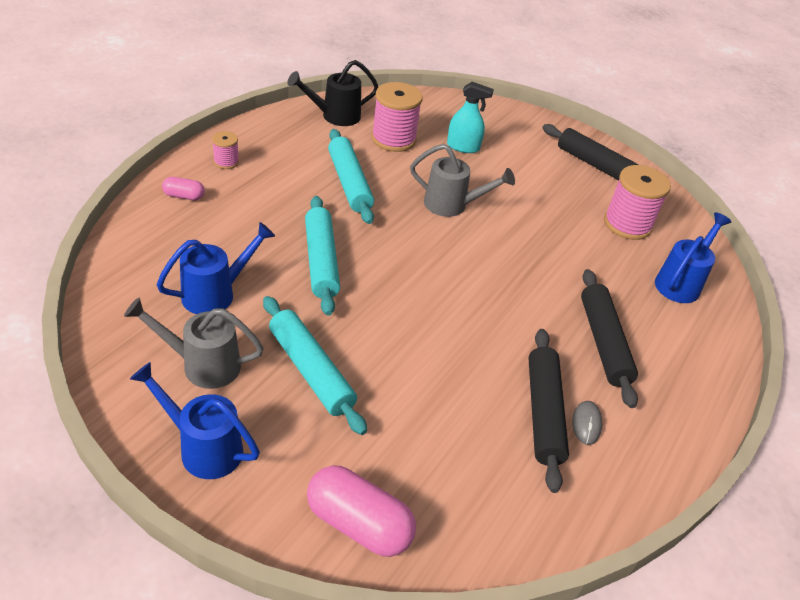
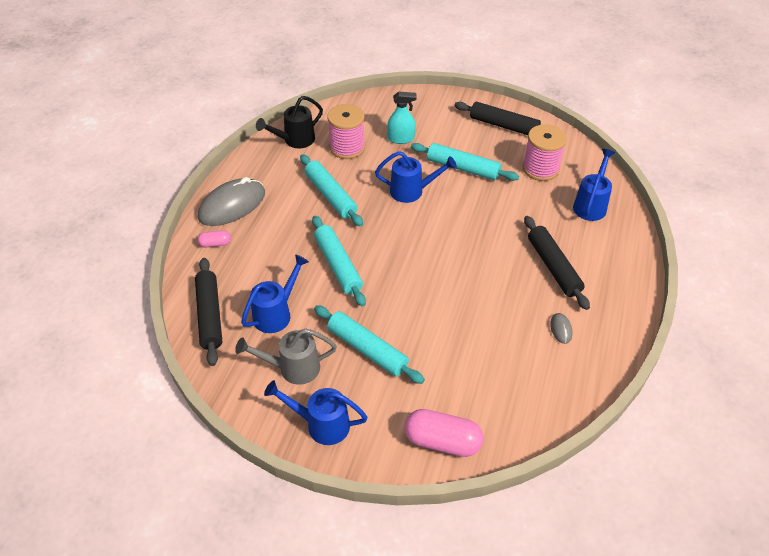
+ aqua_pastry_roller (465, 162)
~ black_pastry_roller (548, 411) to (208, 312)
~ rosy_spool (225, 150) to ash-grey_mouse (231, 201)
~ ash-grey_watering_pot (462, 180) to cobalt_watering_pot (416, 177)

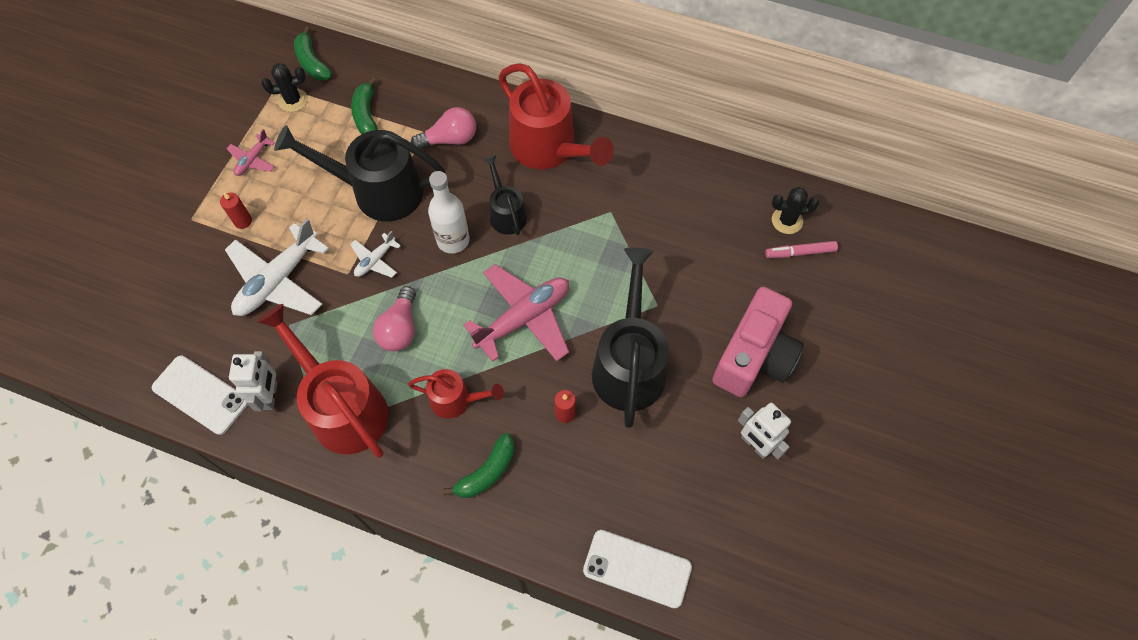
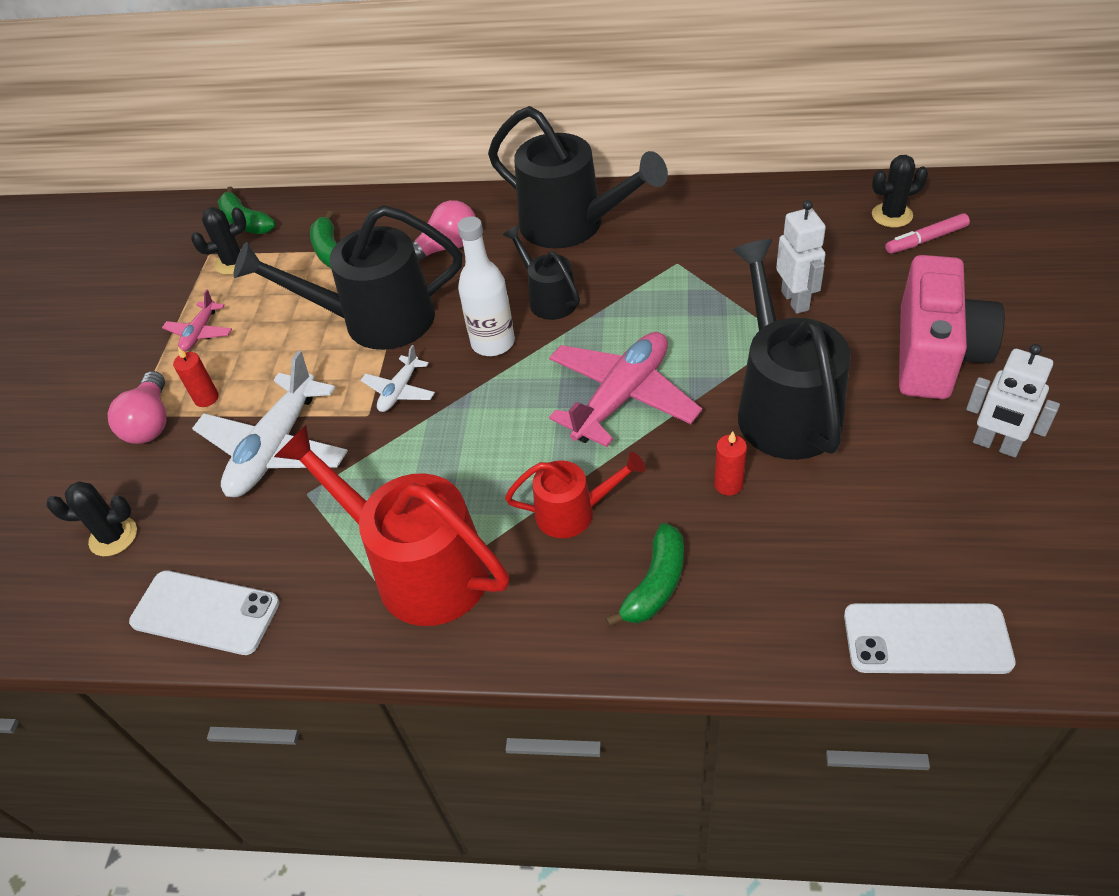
+ black_cactus (91, 518)
~ white_robot (253, 381) to (801, 257)
~ rosy_lightbulb (394, 318) to (137, 407)
~ crimson_watering_pot (556, 116) to black_watering_pot (578, 177)

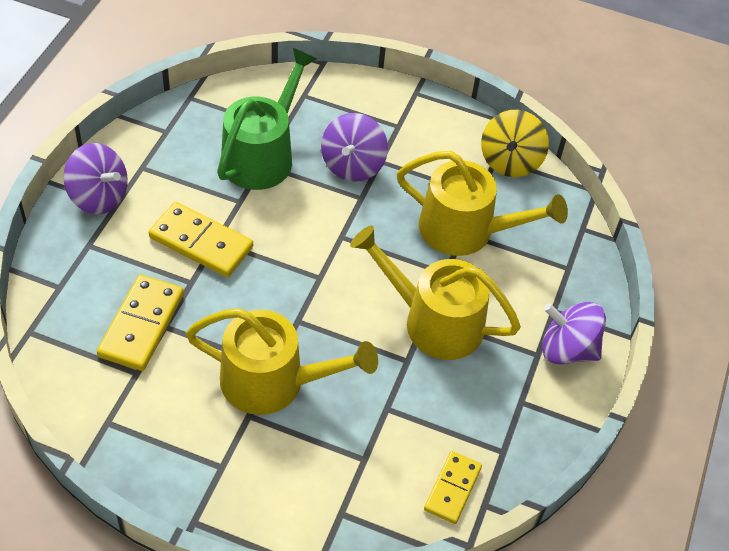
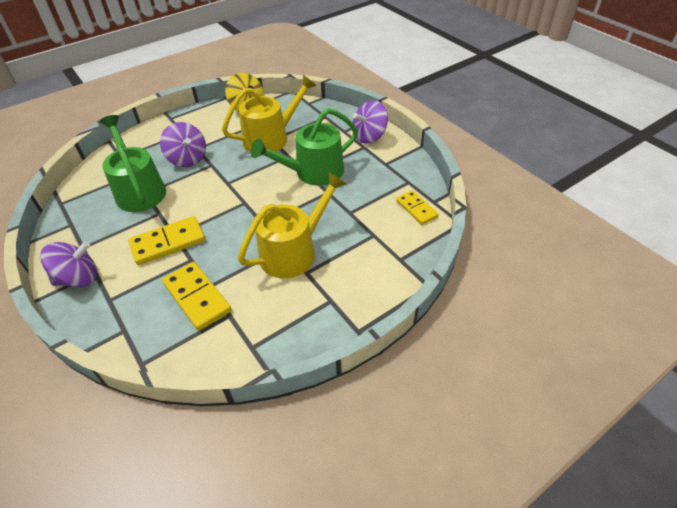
~ golden_watering_pot (435, 292) to emerald_watering_pot (304, 147)

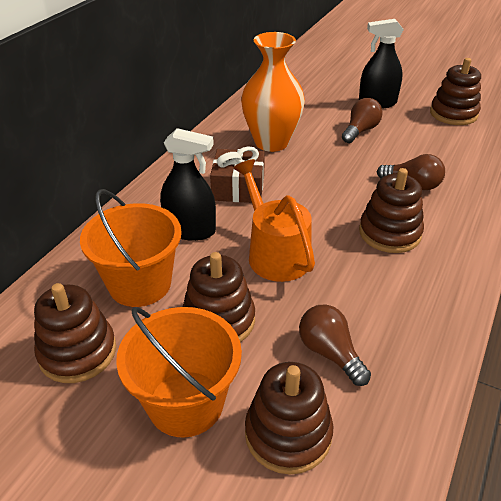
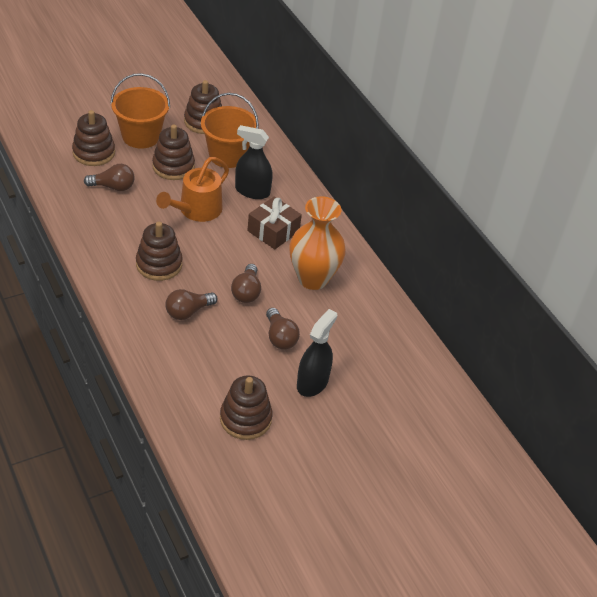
+ dark_brown_lightbulb (246, 283)
~ black_spray_bottle (188, 184) = (254, 162) 60 degrees clockwise
~ bright_orange_watering_pot (274, 220) = (192, 189) 120 degrees clockwise

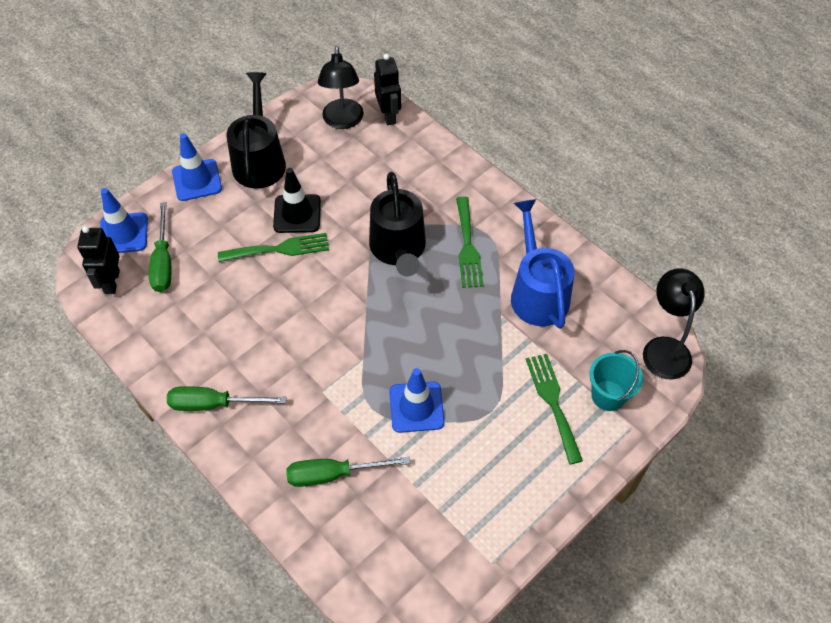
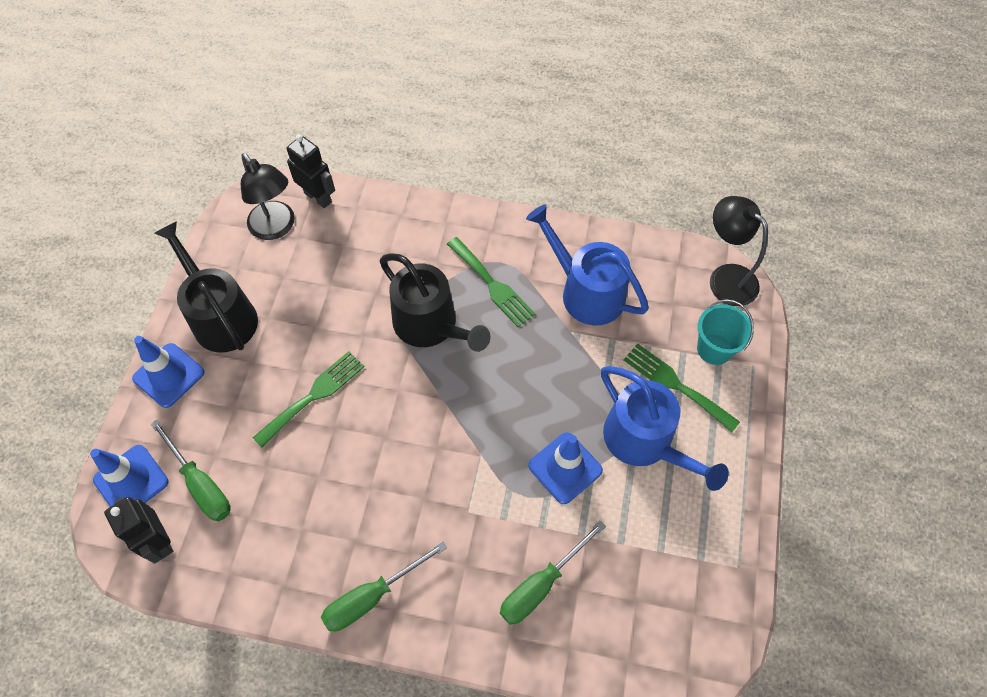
- black_safety_cone (297, 200)
+ cobalt_watering_pot (665, 428)

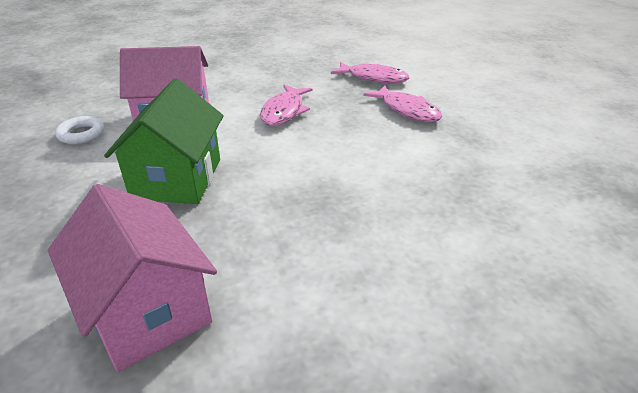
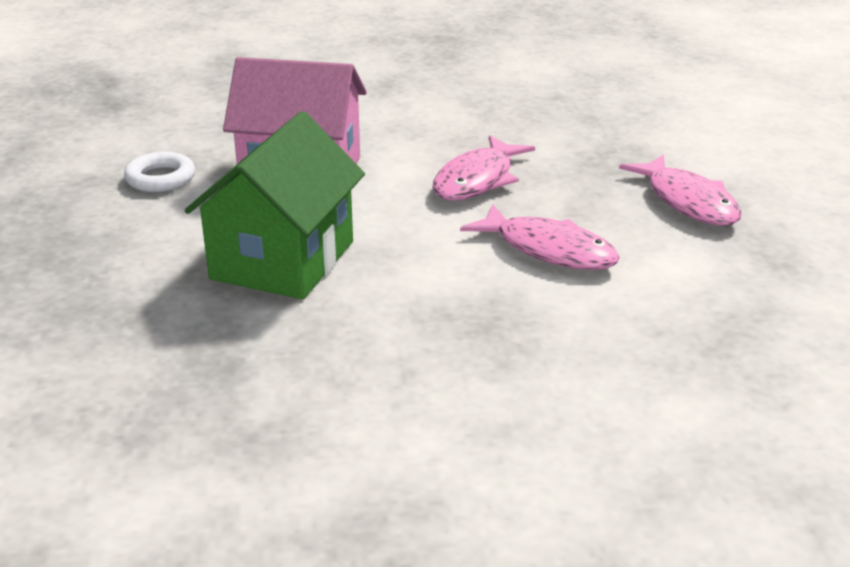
- rosy_cottage (132, 278)
~ rosy_fish (370, 72) to (540, 237)

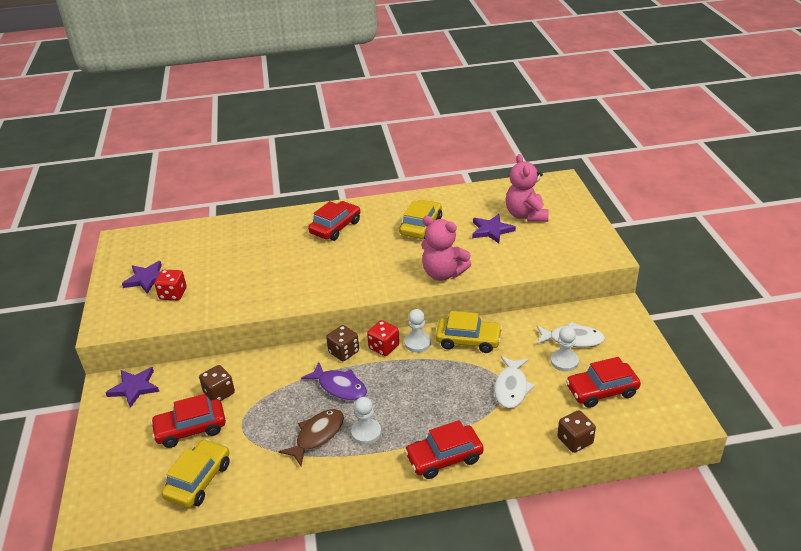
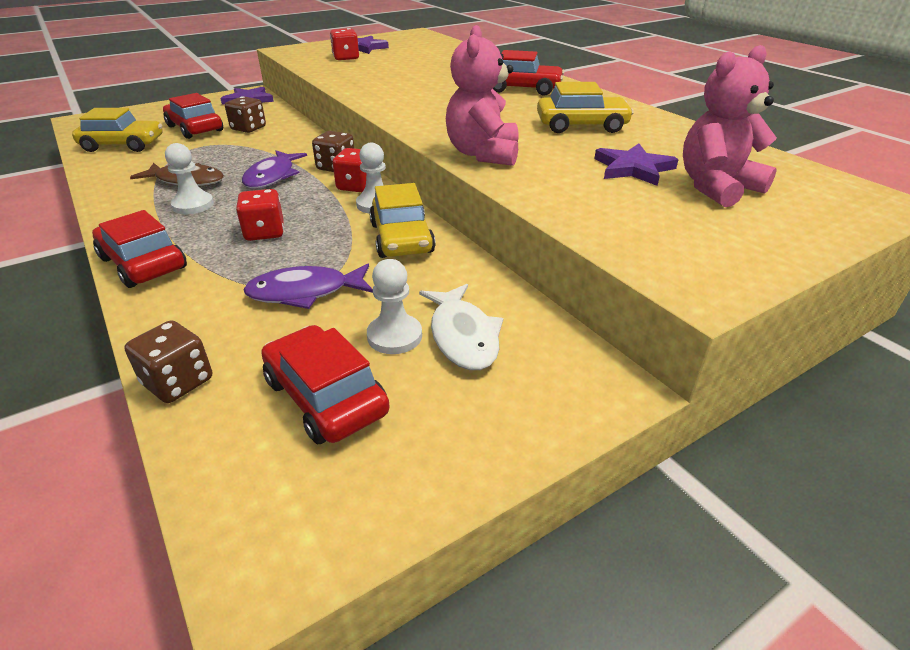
+ crimson_die (260, 215)
~ white_fish (514, 382) to royal_purple_fish (308, 286)

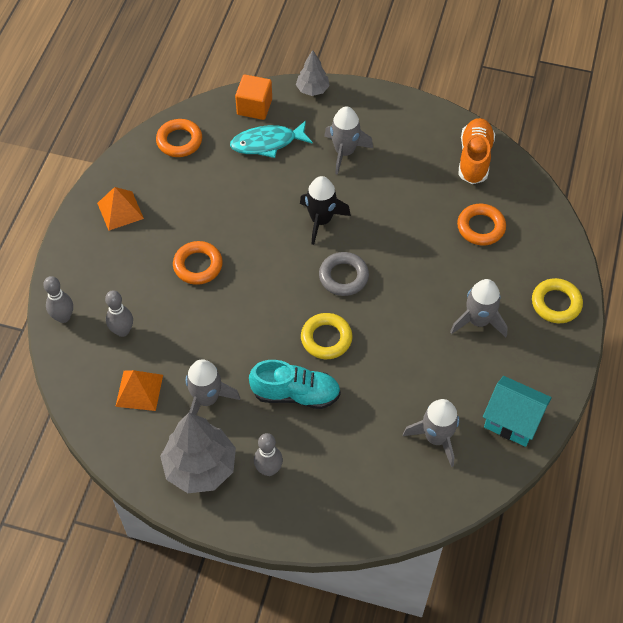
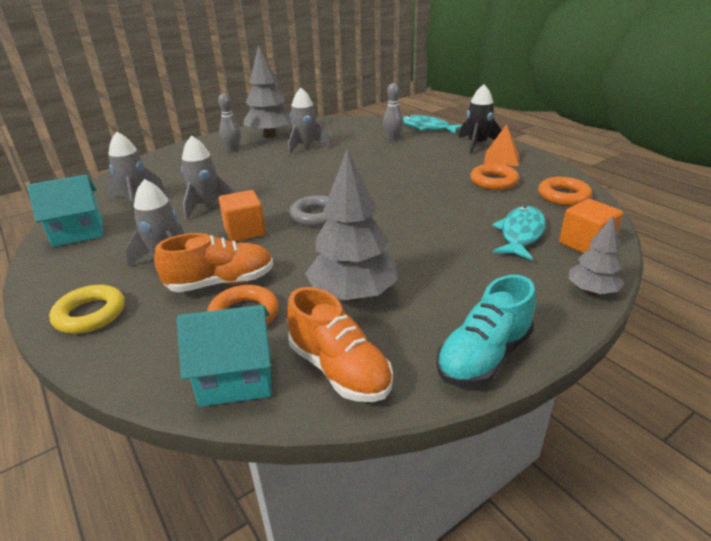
- bright_orange_pyramid (139, 390)
- golden_torus (326, 336)
+ bright_orange_shoe (213, 262)
+ aqua_cottage (224, 356)
+ bright_orange_cube (242, 216)
+ ash-grey_toy_tree (351, 225)
~ bright_orange_torus (198, 263) to (494, 177)
~ aqua_shoe (295, 384) to (486, 331)
~ black_spaceship (325, 210) to (480, 119)
~ ash-grey_spaceship (348, 140) to (207, 177)
~ ash-grey_tenpin (58, 299) to aqua_fish (432, 124)

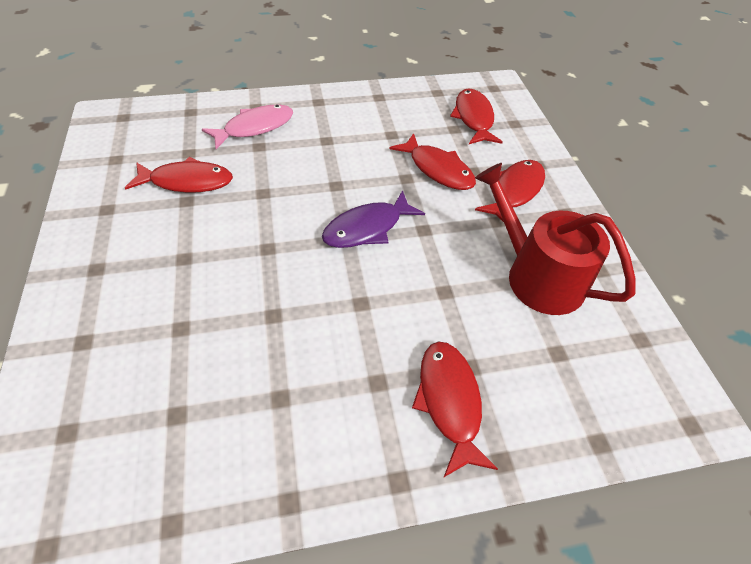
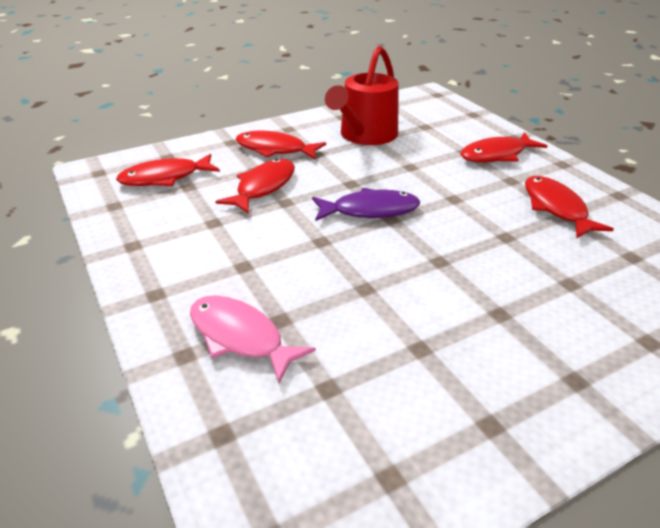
~ crimson_fish (179, 175) to (569, 207)
~ royal_purple_fish (373, 219) = (366, 204) 45 degrees counterclockwise

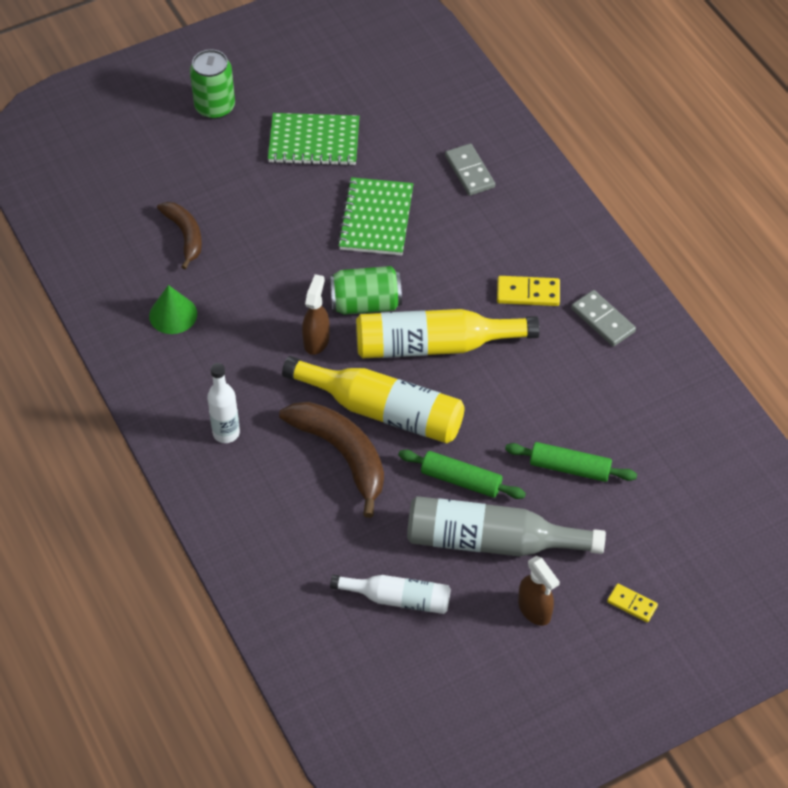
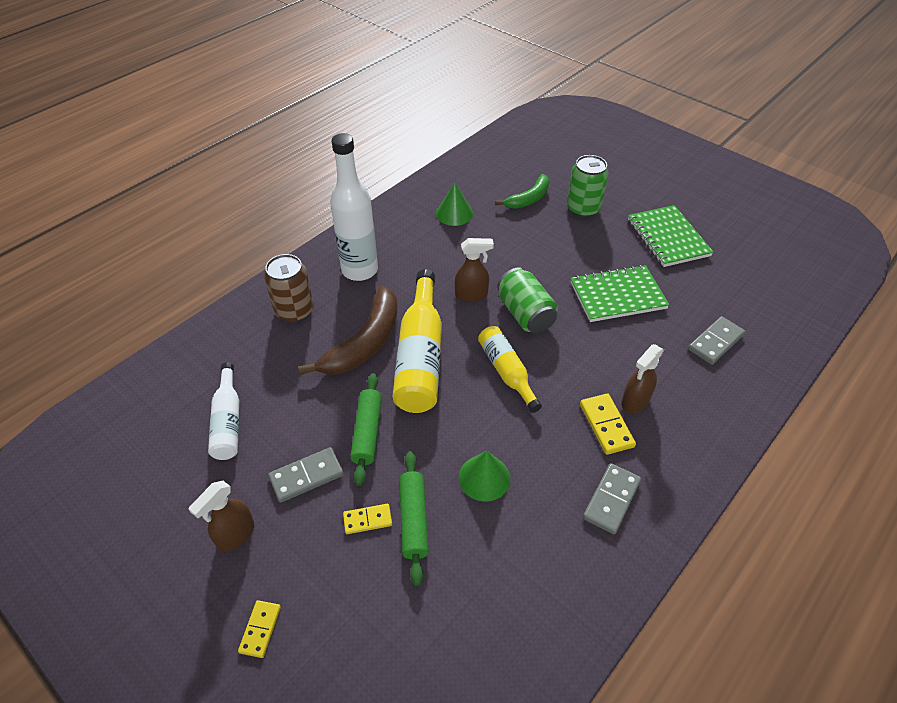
+ dark_brown_soda_can (289, 288)
+ golden_domino_tile (367, 519)
+ emerald_cone (484, 476)
+ dark_brown_spray_bottle (642, 378)
~ emerald_soda_can (212, 84) to (588, 186)
~ ash-grey_flask (506, 526) to ash-grey_domino_tile (306, 475)
~ dark_brown_banana_fruit (179, 235) to emerald_banana_fruit (522, 191)
~ white_flask (223, 403) = (354, 207) x1.67
~ golden_flask (448, 333) = (510, 369) x0.60

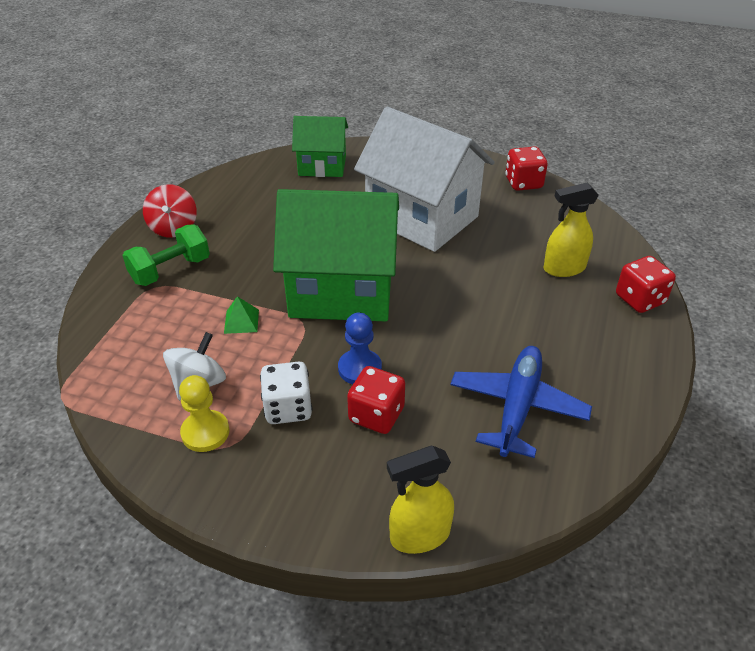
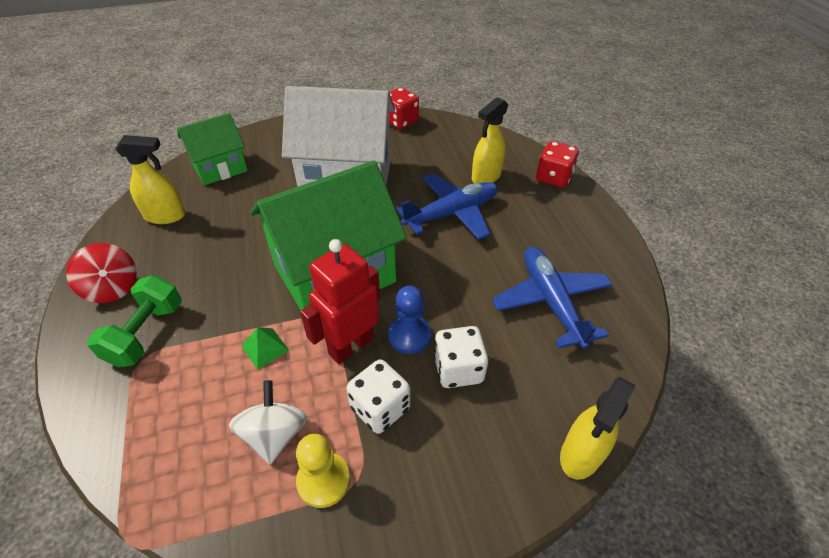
+ golden_spray_bottle (150, 179)
+ crimson_robot (340, 301)
+ cobalt_toy_plane (447, 207)
~ crimson_die (376, 400) to white_die (461, 357)

